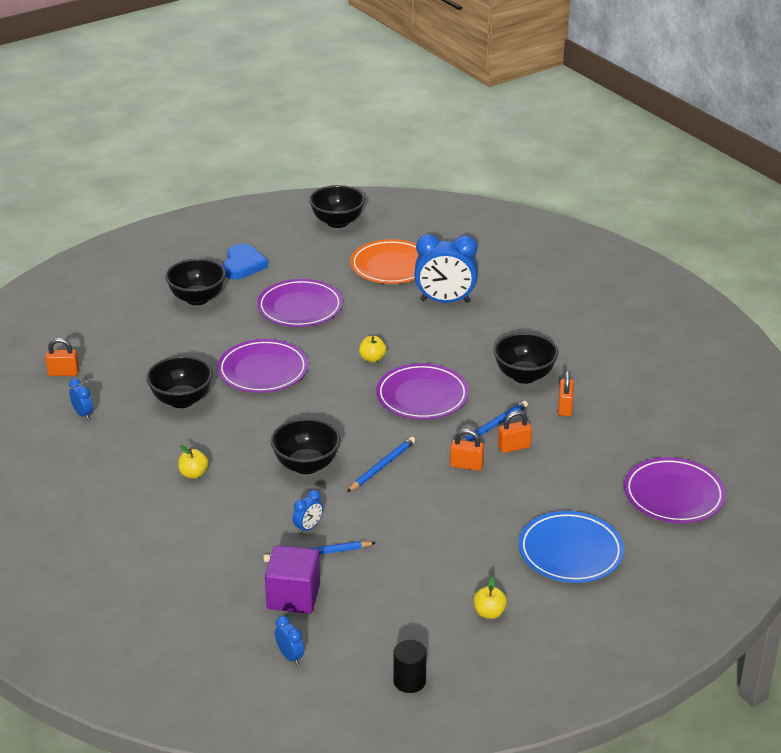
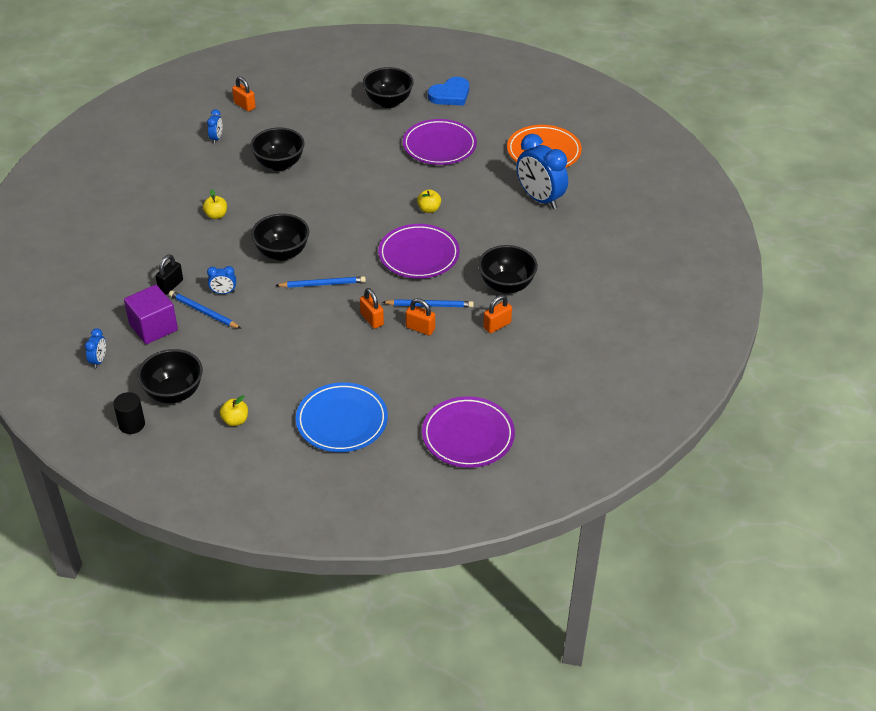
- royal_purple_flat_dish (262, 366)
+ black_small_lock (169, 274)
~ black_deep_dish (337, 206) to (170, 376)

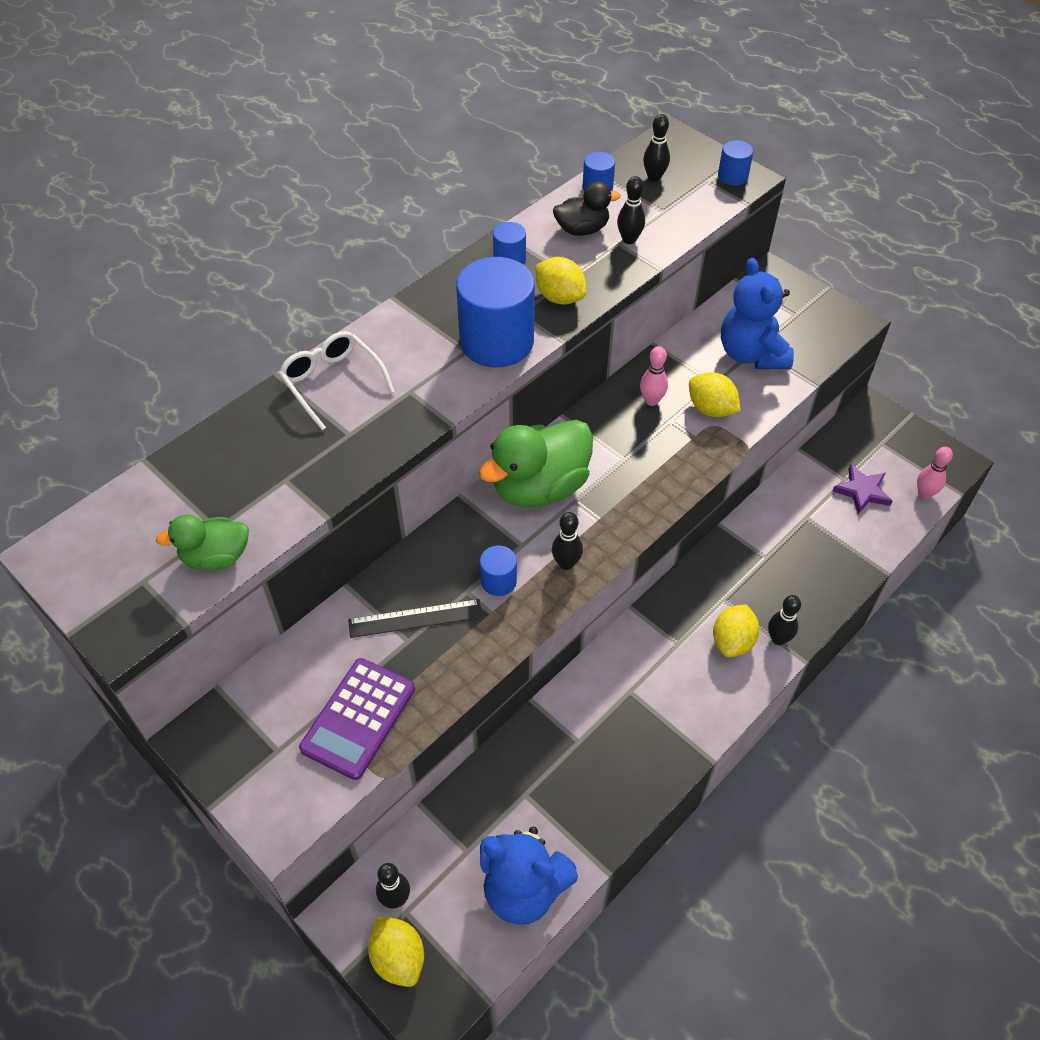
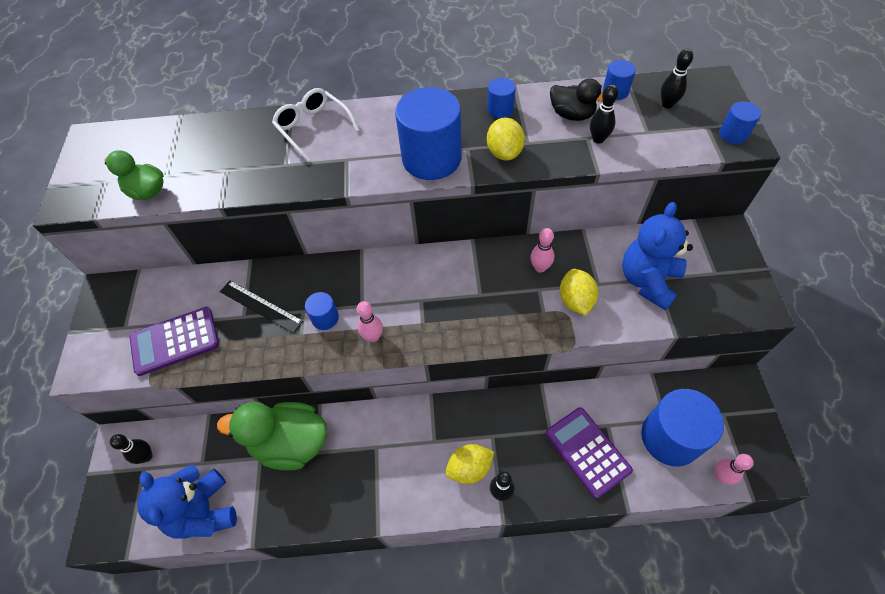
- golden_toy_lemon (396, 951)
+ royal_purple_adding_machine (589, 452)
~ emerald_duck (536, 463) to (272, 436)
~ royal_purple_star_shape (862, 489) to cobalt_solid_cylinder (682, 428)
~ black_tenpin (567, 541) to rosy_tenpin (370, 321)
~ white_eyeglasses (337, 380) = (315, 125) 45 degrees counterclockwise

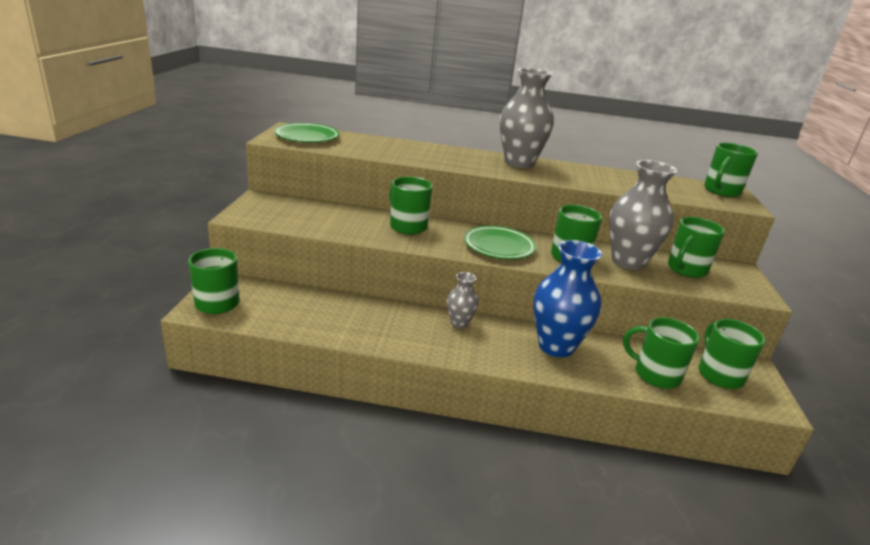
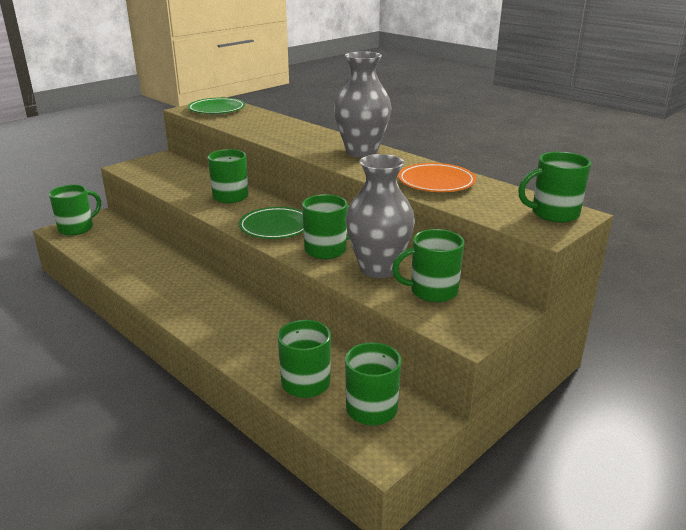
- ash-grey_vase (463, 300)
- cobalt_vase (567, 298)
+ bright_orange_flat_dish (437, 177)

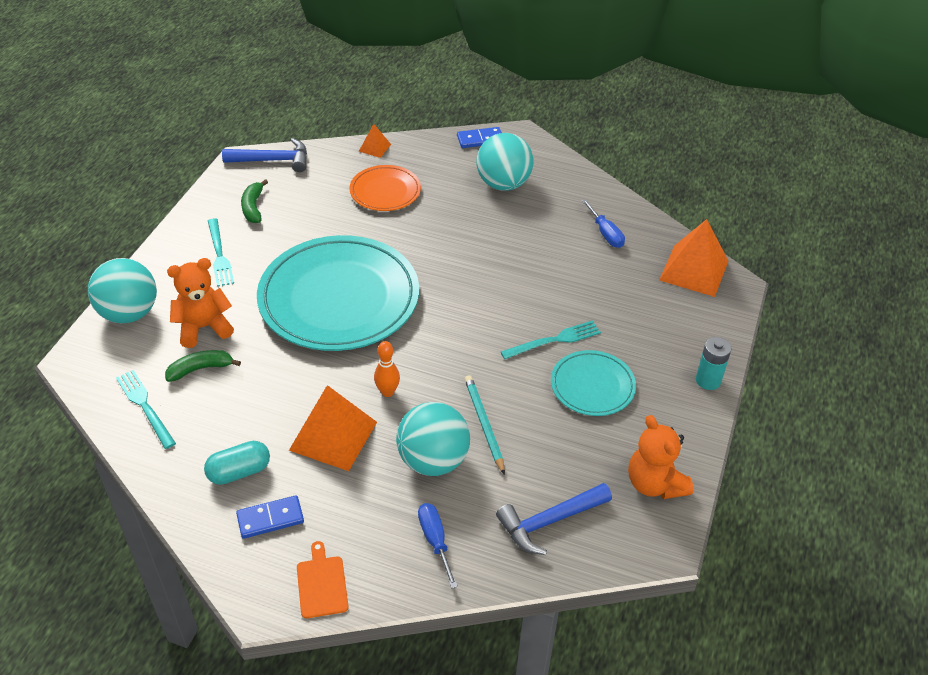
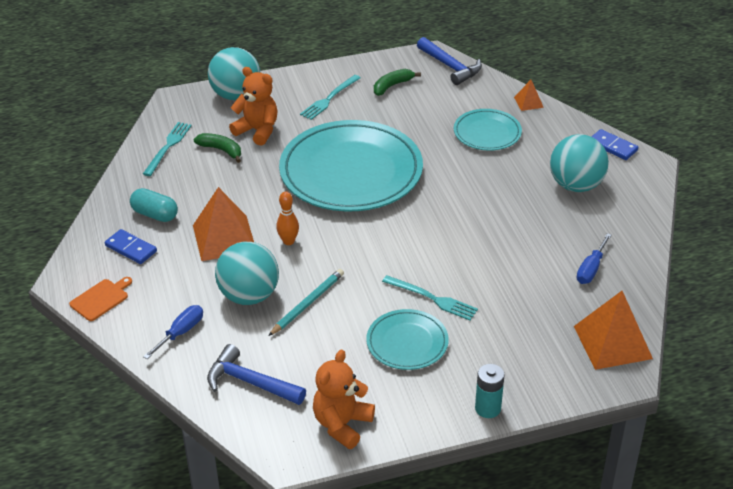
~ bright_orange_flat_dish (385, 188) to aqua_flat_dish (488, 130)

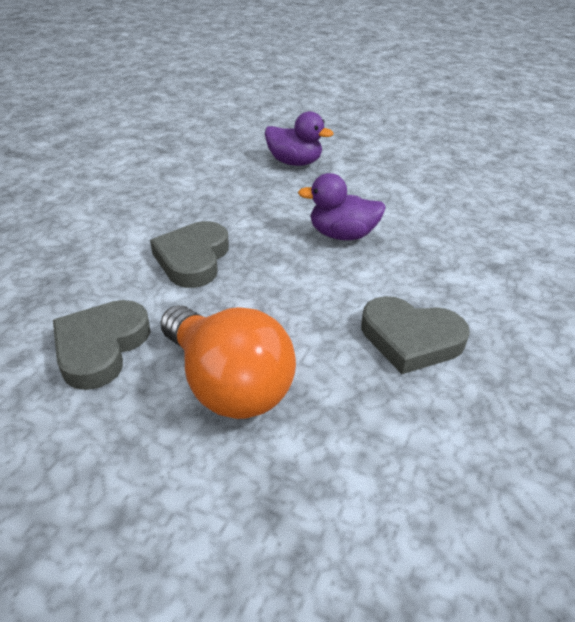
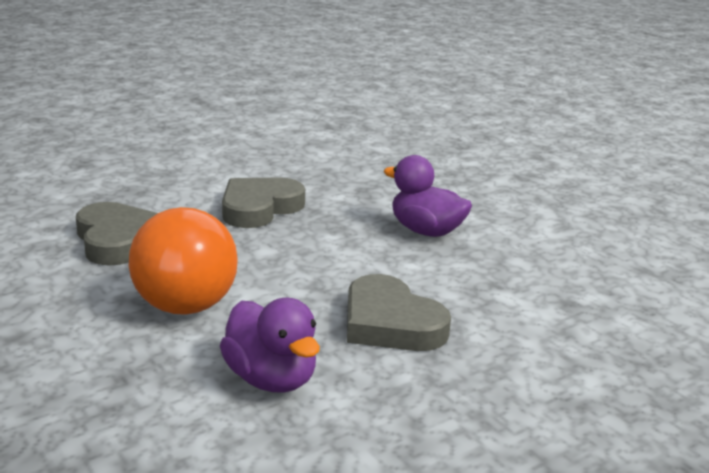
~ royal_purple_duck (299, 138) to (270, 345)
~ ash-grey_heart (101, 345) = (117, 234) 105 degrees clockwise

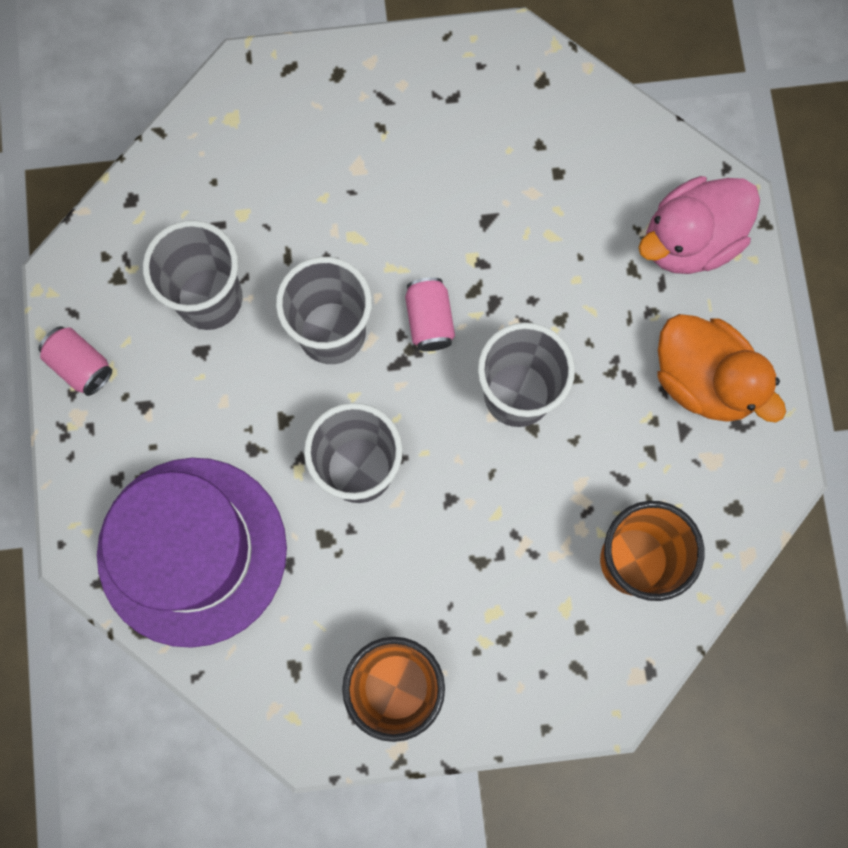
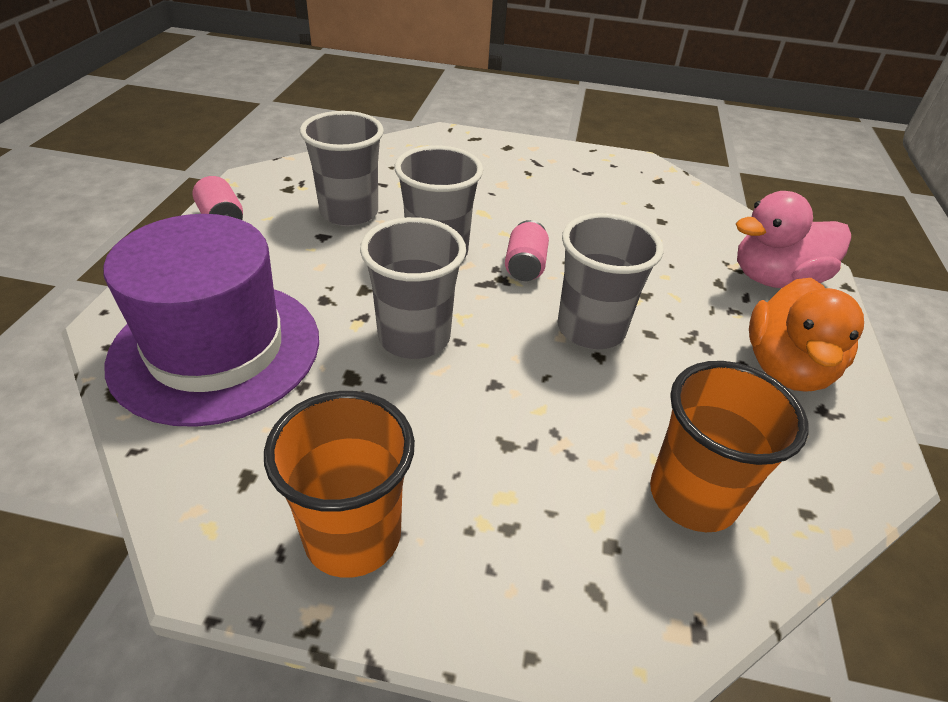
~ bright_orange_duck (721, 368) = (806, 335) 45 degrees clockwise

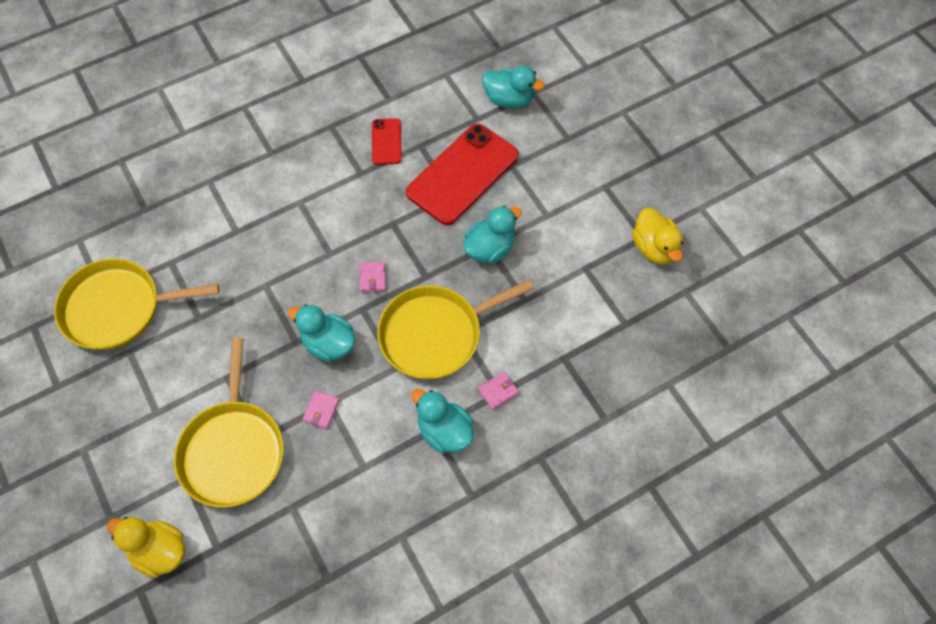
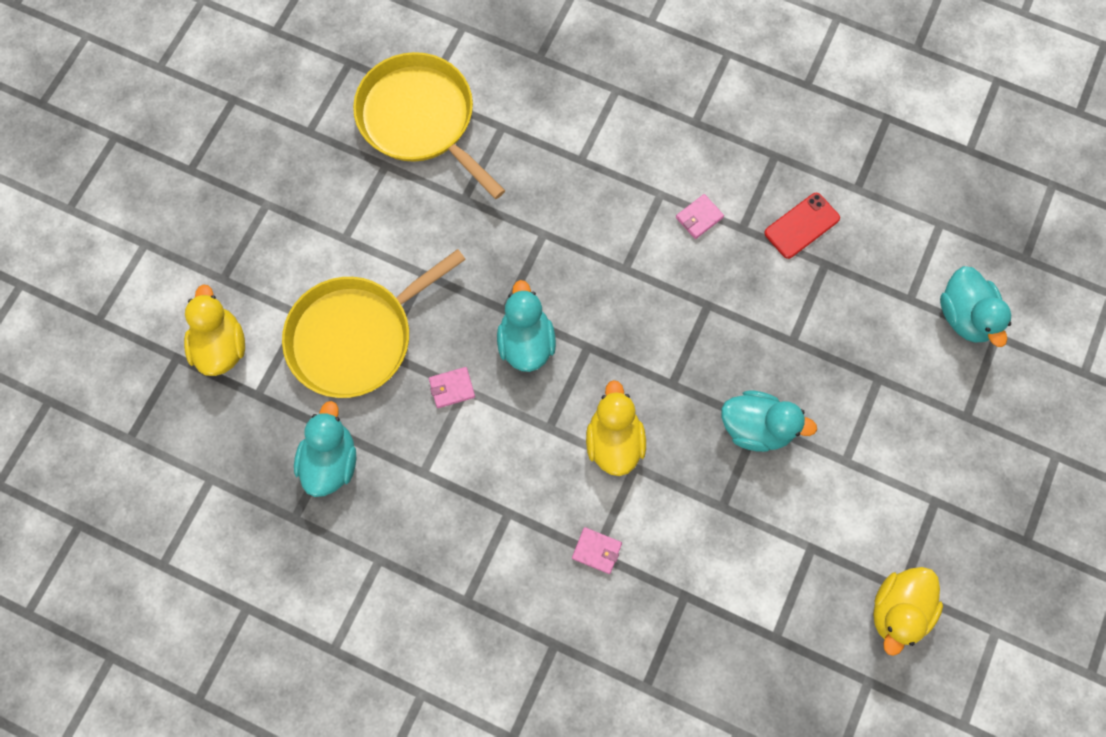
- crimson_phone (462, 174)
~ rosy_billfold (373, 277) to (700, 216)
~ aqua_duck (442, 421) to (325, 449)
~ golden_frying_pan (455, 329) to golden_duck (616, 428)

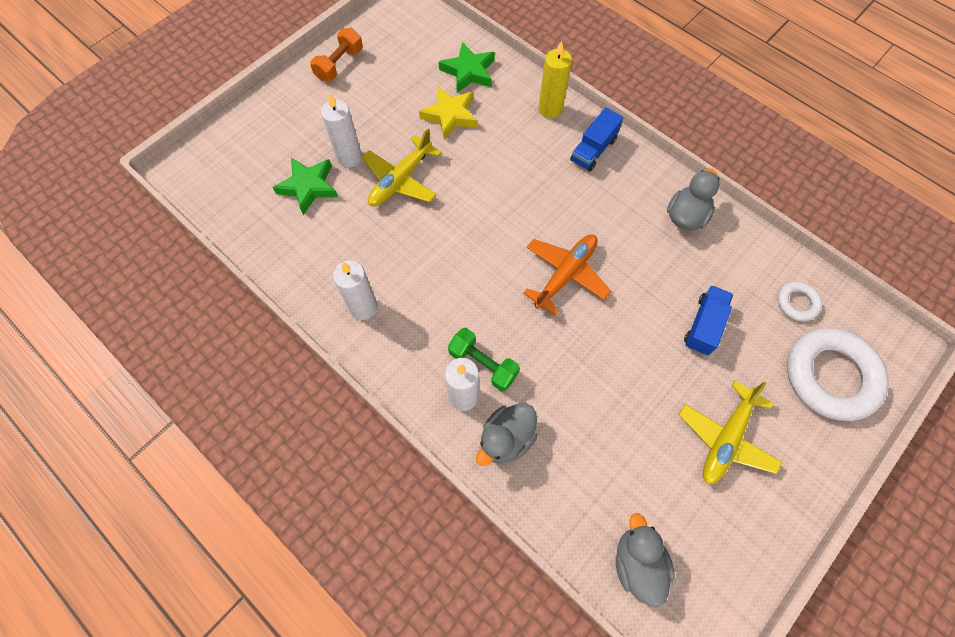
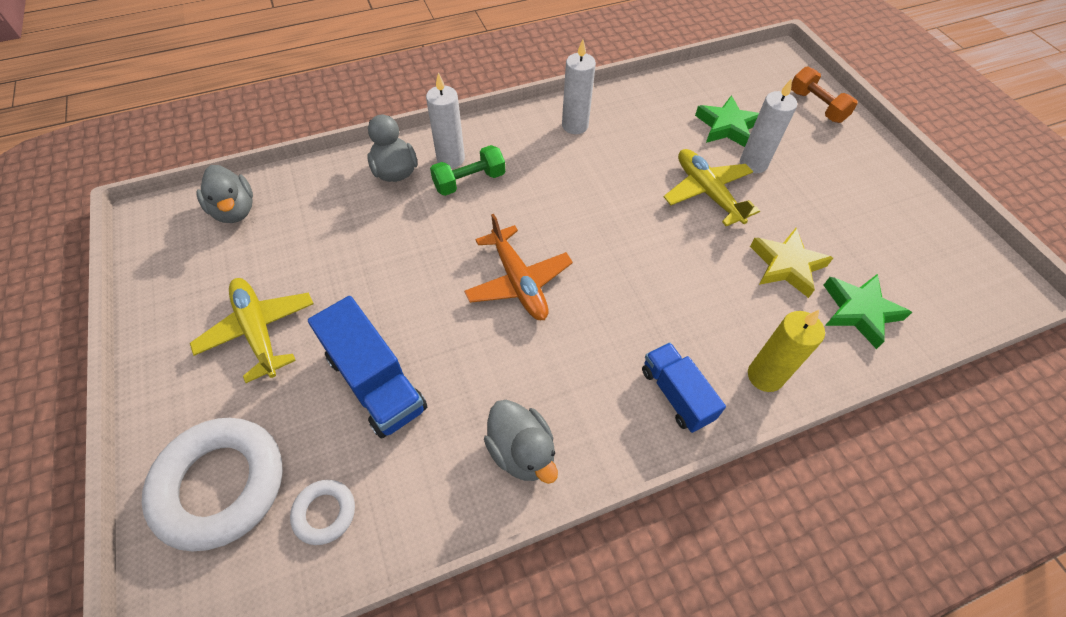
~ bright_orange_free_weight (336, 54) to (824, 94)
~ ash-grey_duck (645, 560) = (224, 194) 45 degrees clockwise
~ cobalt_toy_truck (708, 320) = (367, 367) x1.51

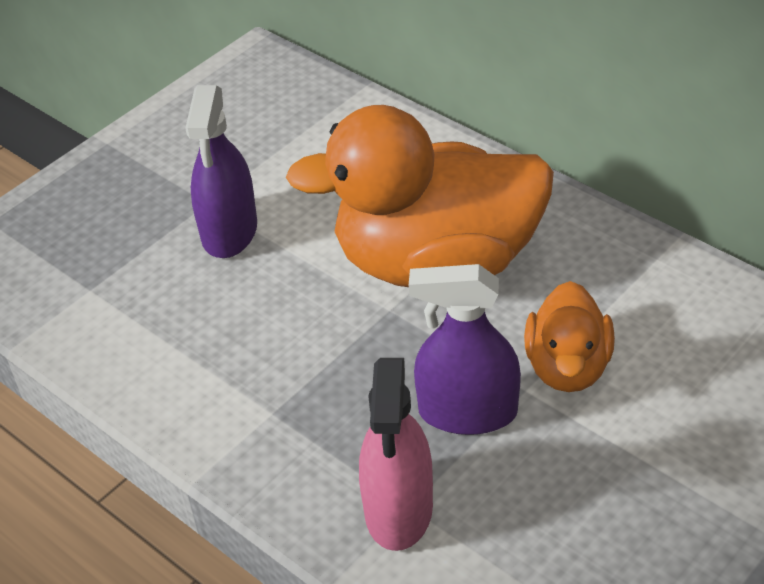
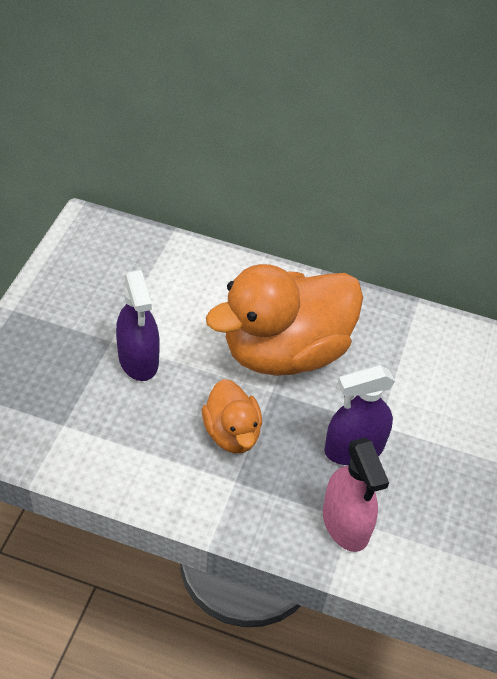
~ bright_orange_duck (569, 336) to (232, 416)

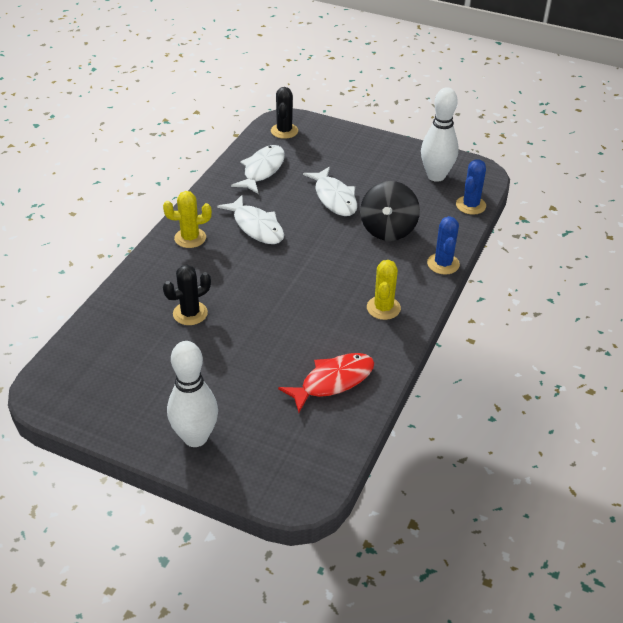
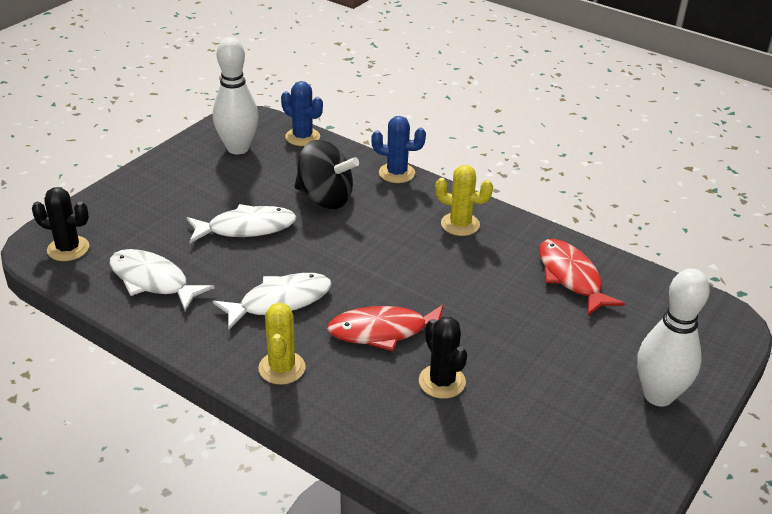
+ crimson_fish (385, 328)

